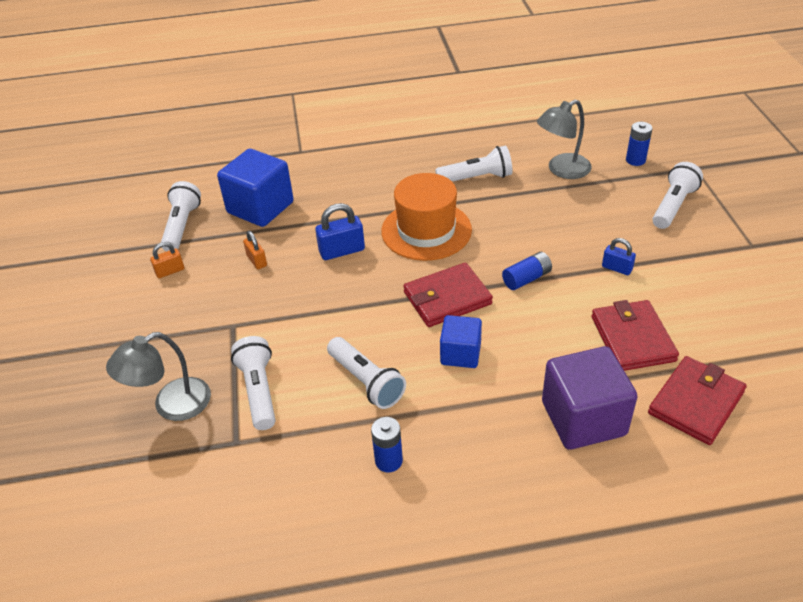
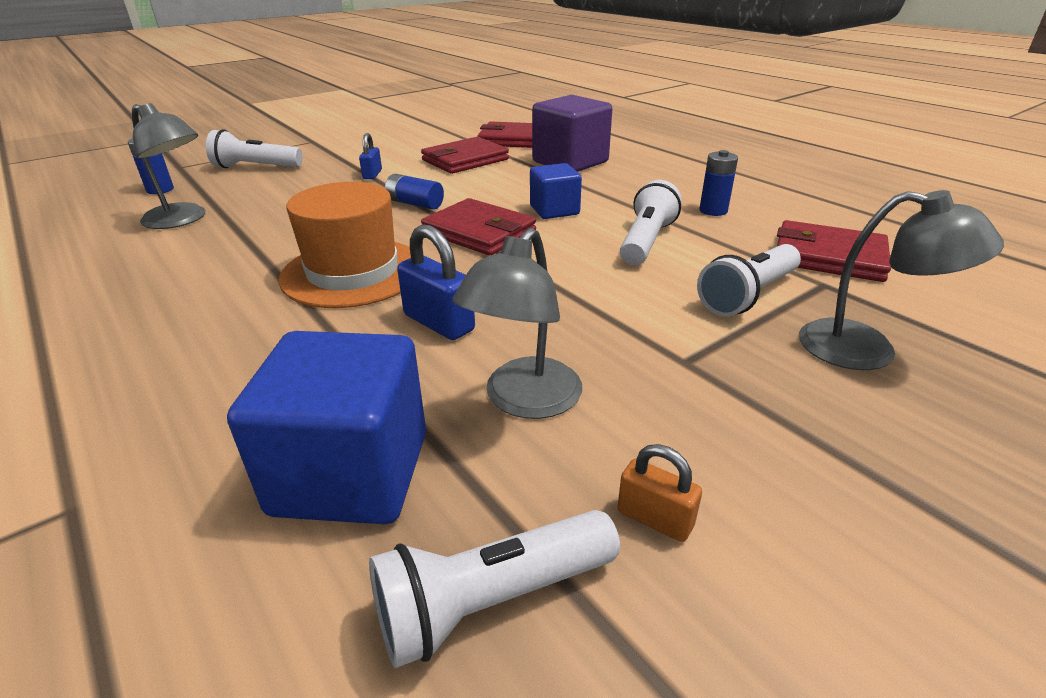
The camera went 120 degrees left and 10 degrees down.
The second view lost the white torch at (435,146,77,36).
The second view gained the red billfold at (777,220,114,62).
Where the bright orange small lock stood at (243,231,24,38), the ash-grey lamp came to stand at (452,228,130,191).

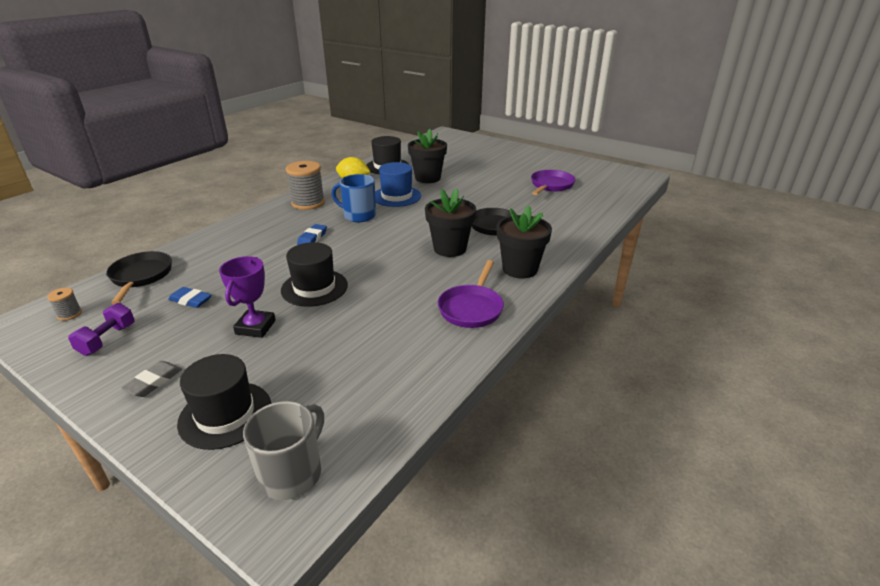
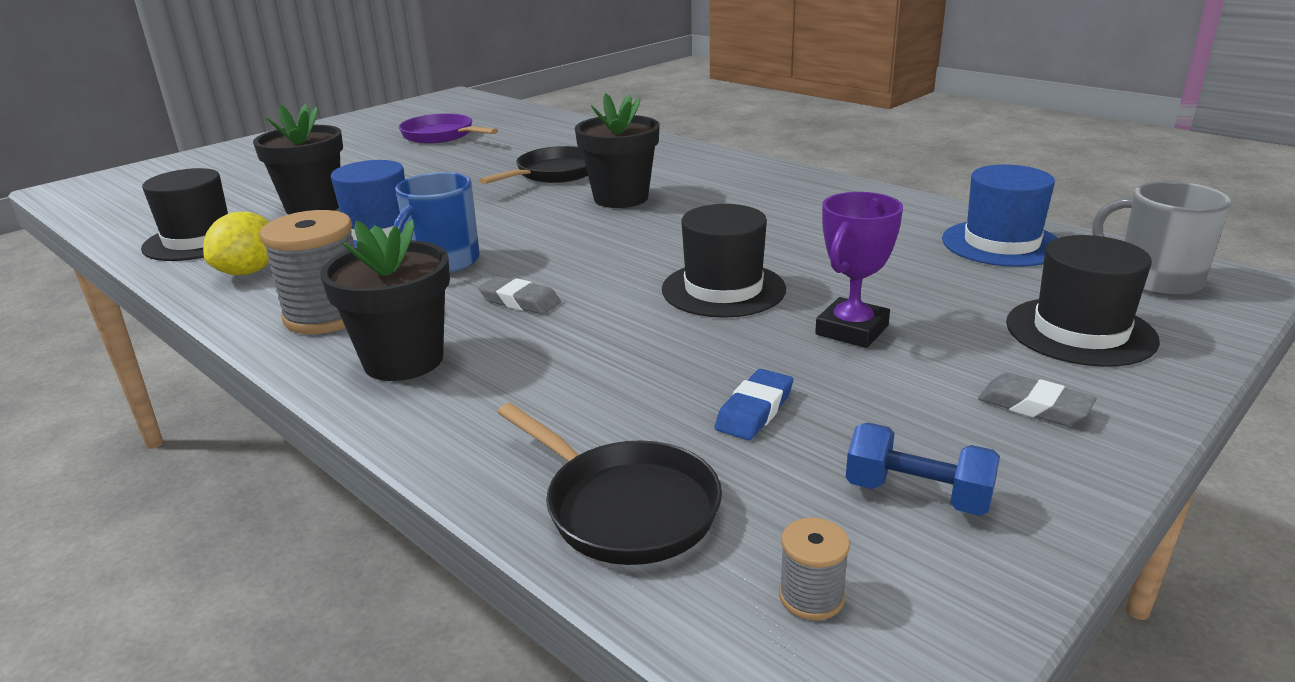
The camera went 80 degrees left and 5 degrees down.
The second view lost the violet frying pan at (438,260,66,68).
The second view gained the cobalt hat at (942,164,116,103).
The black potted plant ended up elsewhere, having gone from (497,205,55,73) to (320,220,130,161).
What was the violet dumbbell at (68,303,67,53) turned into the cobalt dumbbell at (846,423,154,93).
What was the cobalt eraser at (297,224,30,21) turned into the ash-grey eraser at (478,276,83,38).
The black frying pan at (106,251,66,53) ended up facing another way, 135 degrees counterclockwise from before.
The violet prize cup at (219,256,57,82) ended up facing another way, 75 degrees counterclockwise from before.

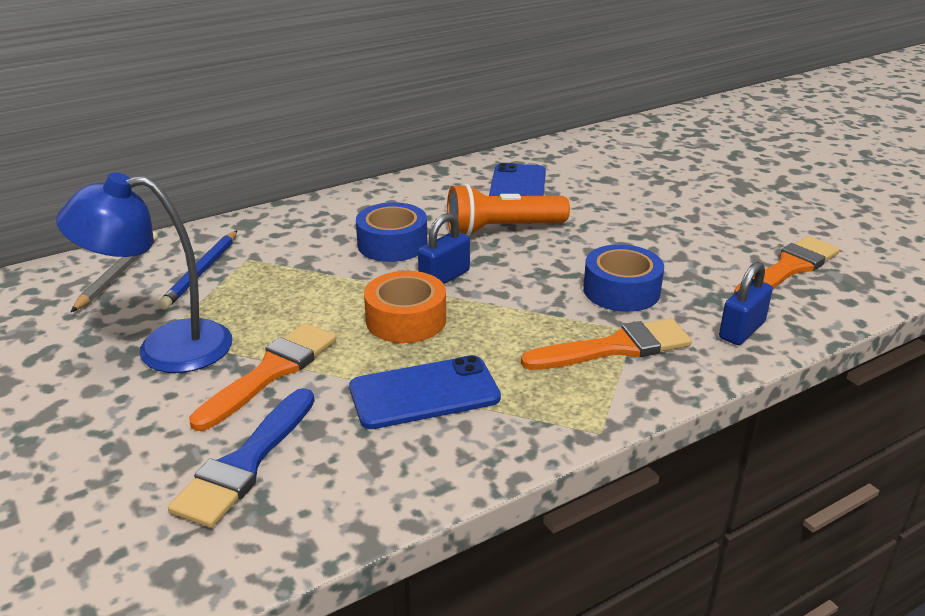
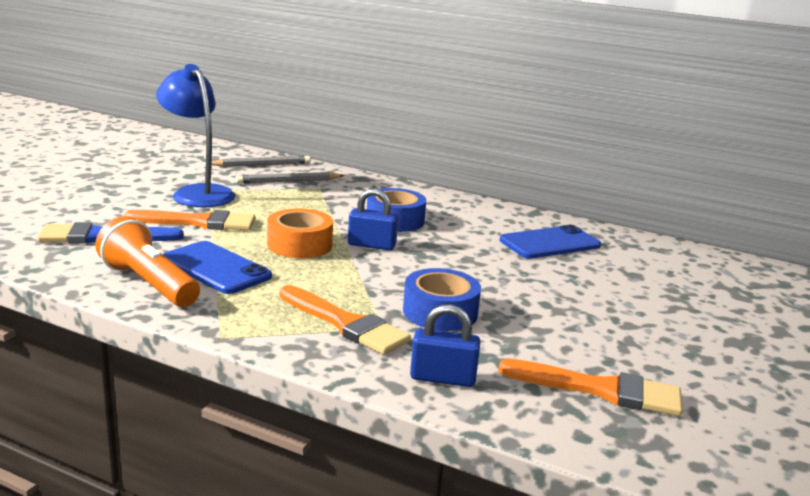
The camera went 55 degrees right and 10 degrees down.
The bright orange torch ended up elsewhere, having gone from (447,184,123,52) to (95,216,105,91).
What was the cobalt wooden pencil at (158,230,79,79) turned into the ash-grey wooden pencil at (236,172,108,11).

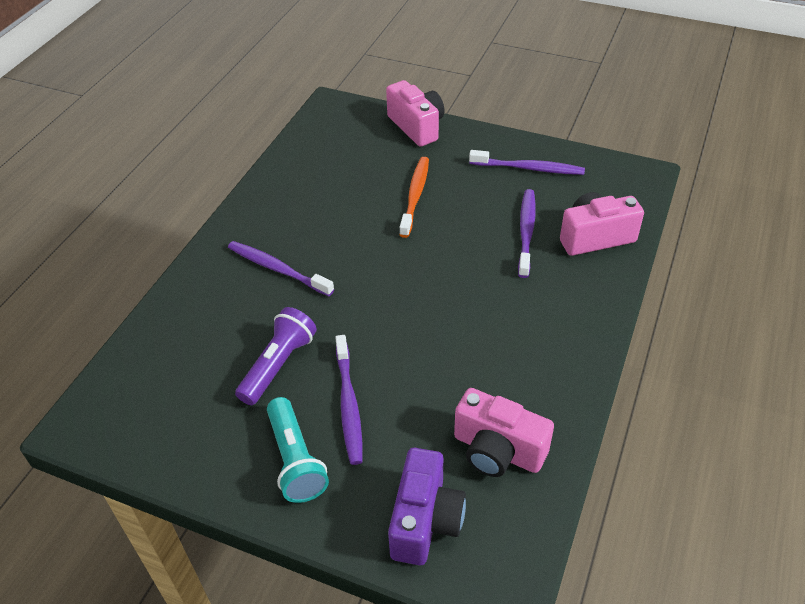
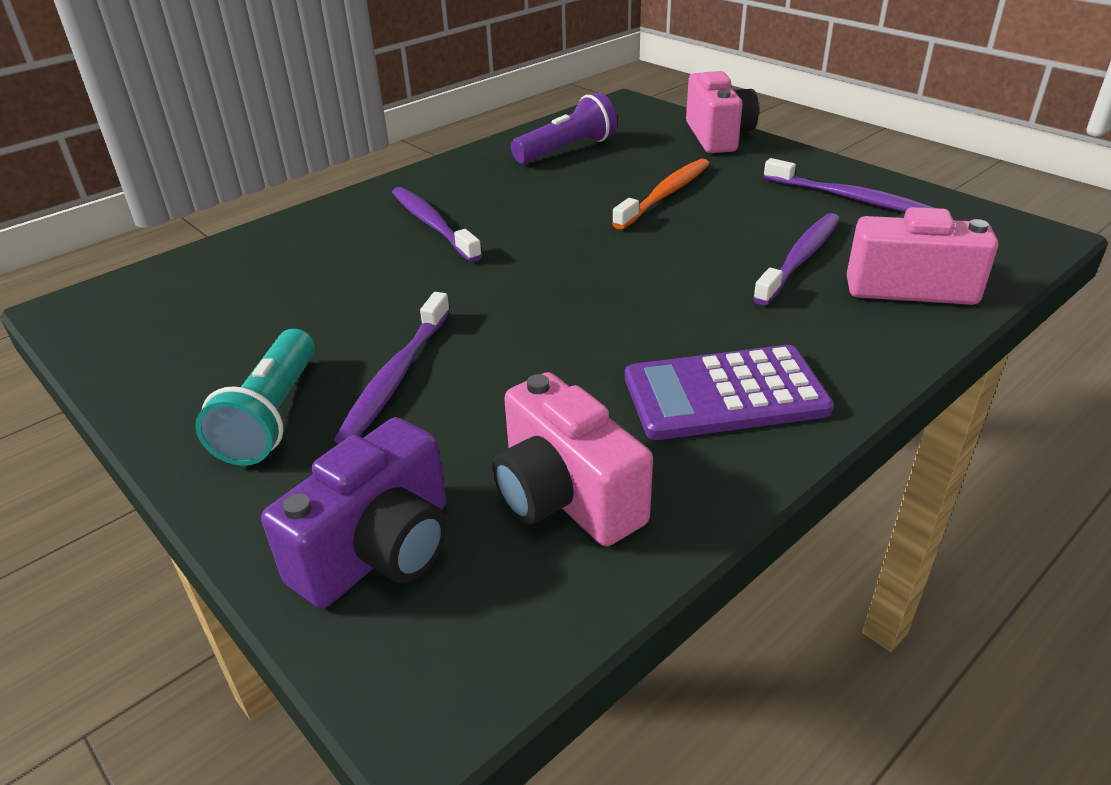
The camera went 25 degrees right and 10 degrees down.
The second view gained the violet adding machine at (625,345,209,95).
The violet torch ended up elsewhere, having gone from (235,307,82,98) to (511,93,106,71).

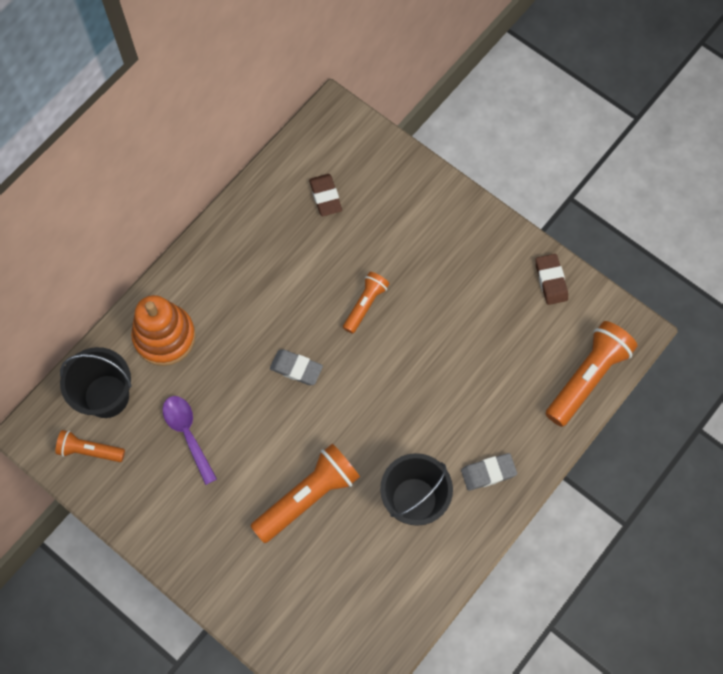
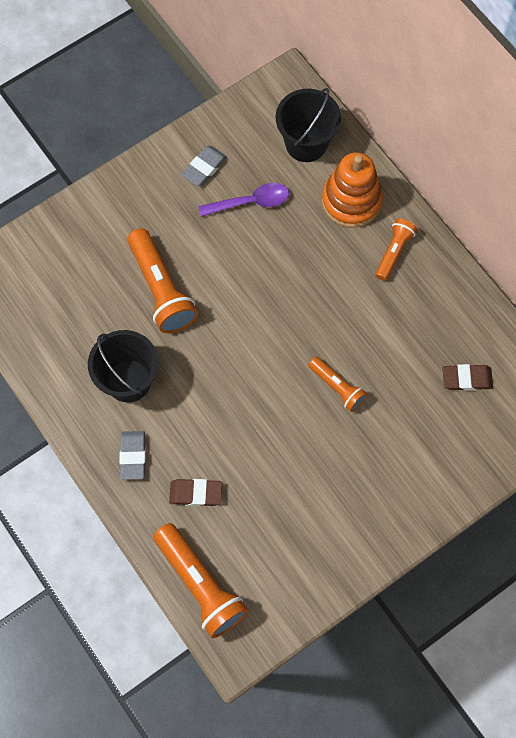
The camera went 105 degrees right and 0 degrees up.
The bright orange torch ended up elsewhere, having gone from (55,430,70,32) to (375,219,42,62).
The ash-grey eraser ended up elsewhere, having gone from (270,350,53,35) to (182,146,45,40).
The brown eraser ended up elsewhere, having gone from (536,254,32,51) to (169,479,53,27).

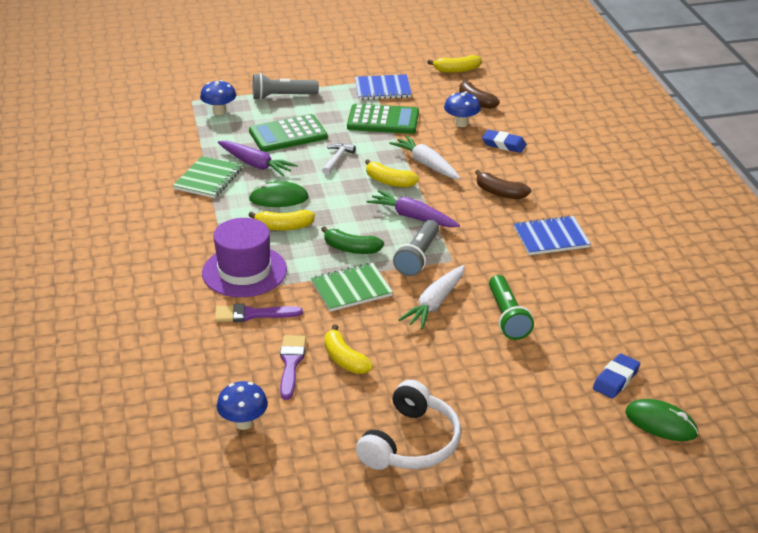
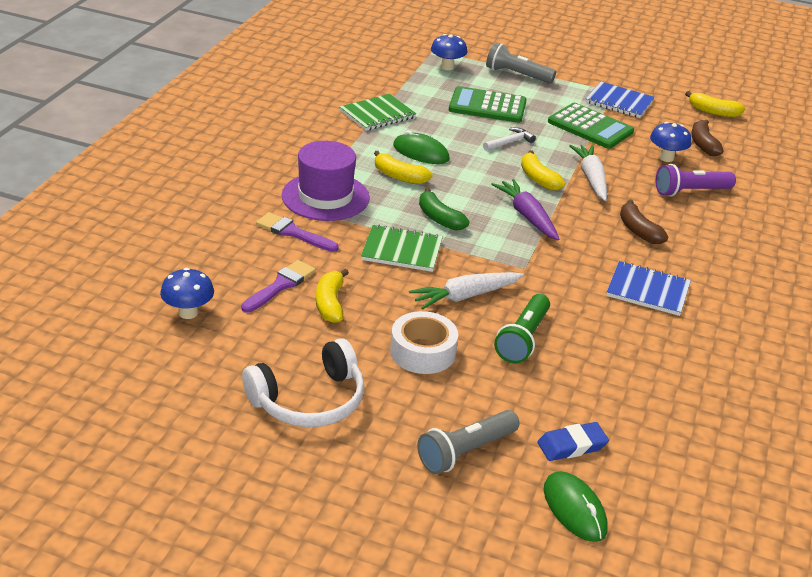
The camera went 30 degrees right and 0 degrees up.
The second view lost the violet root vegetable at (218,141,80,35).
The second view gained the white roll of tape at (390,311,68,63).
The ash-grey torch ended up elsewhere, having gone from (393,220,46,56) to (417,410,103,64).
Where the cobalt eraser stood at (482,130,45,23), the violet torch came to stand at (655,164,81,33).

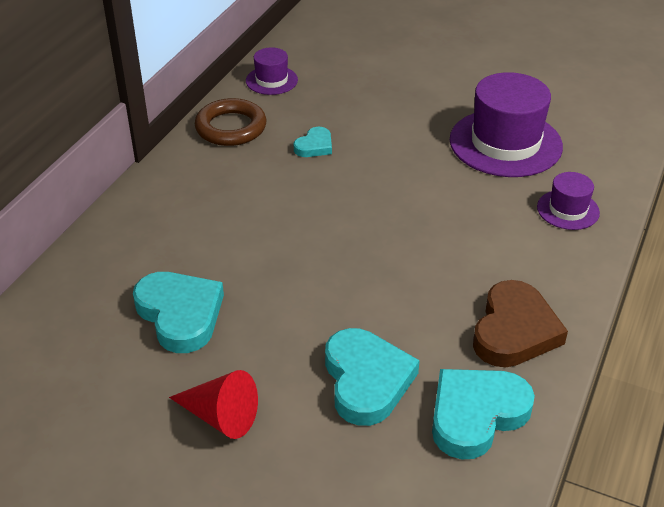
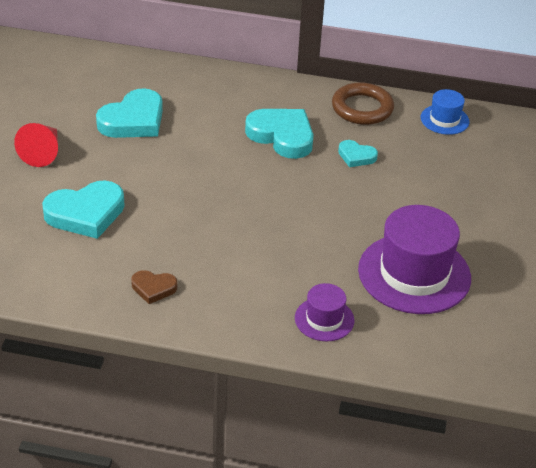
The camera went 75 degrees right and 0 degrees up.
The teal heart shape ended up elsewhere, having gone from (432,369,103,90) to (245,109,69,50).
What was the violet hat at (246,47,52,48) turned into the cobalt hat at (421,89,49,46).
The size of the brown heart shape at (473,280,95,87) changed by a factor of 0.53.

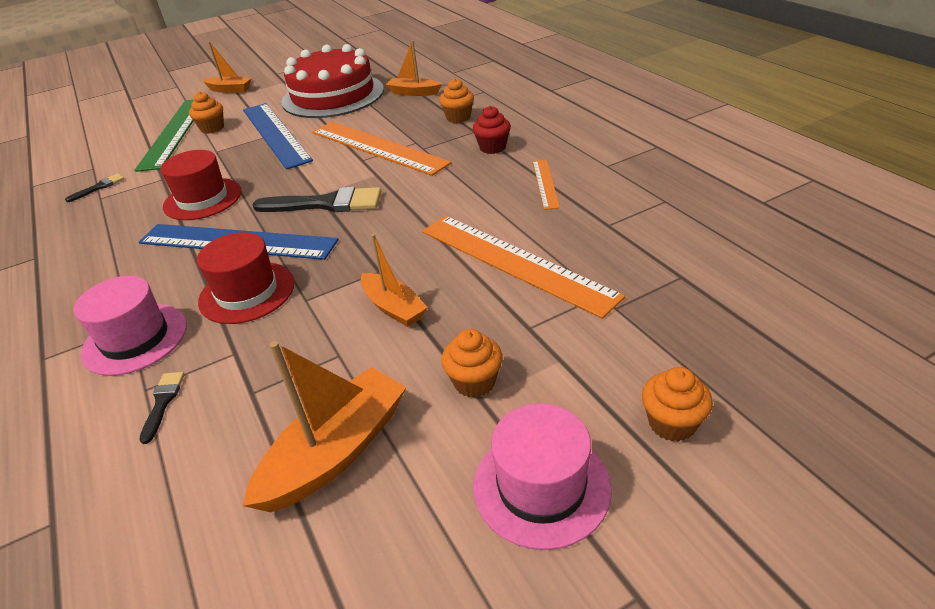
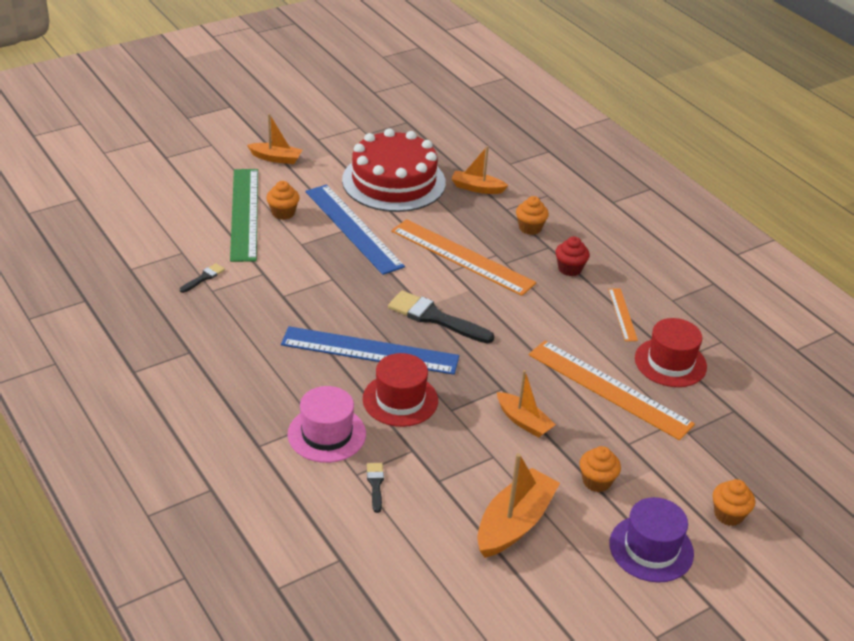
The camera went 10 degrees left and 0 degrees up.
The red hat ended up elsewhere, having gone from (160,150,82,70) to (635,318,72,69).
What was the rose-pink hat at (473,403,139,147) turned into the violet hat at (609,497,85,85).
The black brush at (253,187,128,25) ended up facing another way, 150 degrees counterclockwise from before.

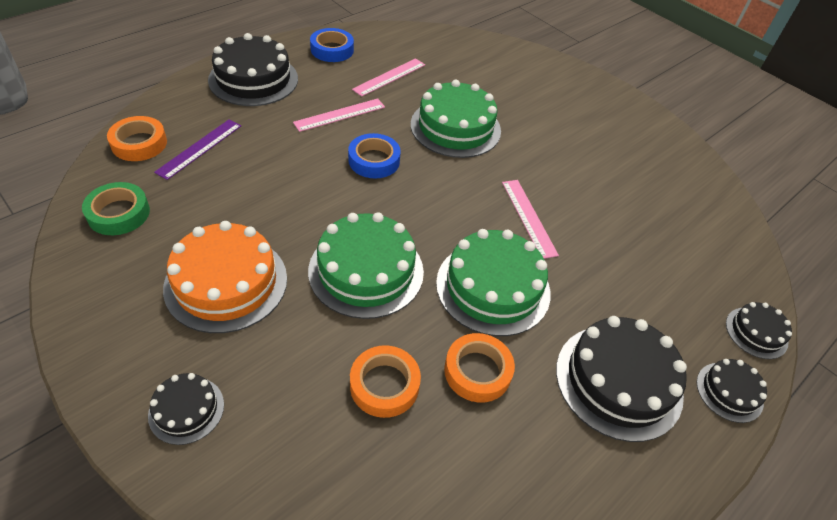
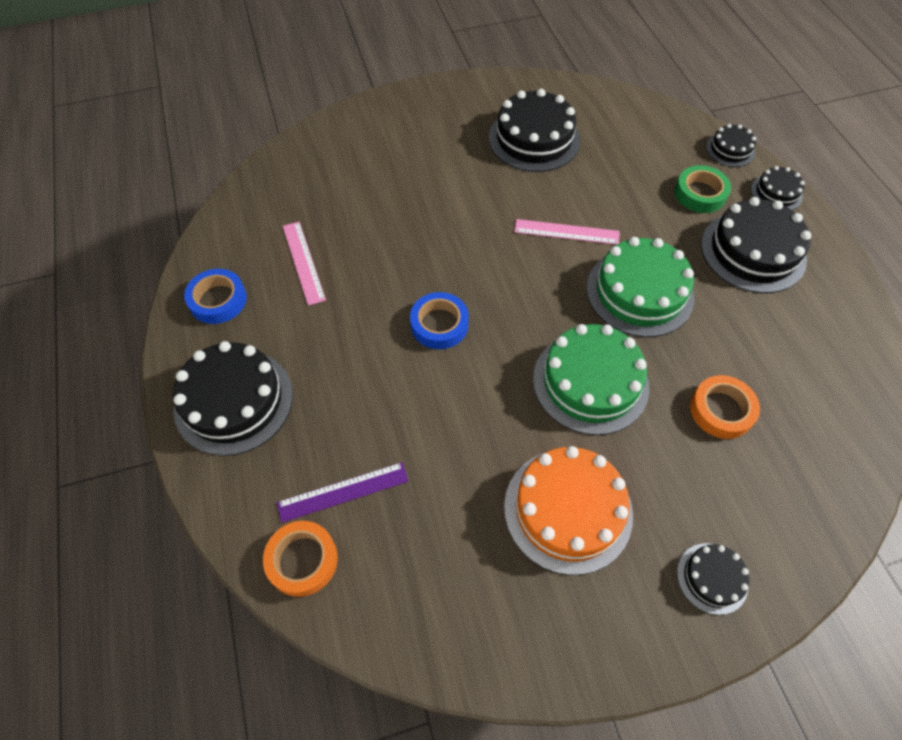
The camera went 60 degrees left and 10 degrees up.
The second view lost the rose-pink straightedge at (293,99,92,33).
The second view lost the emerald layer cake at (411,80,90,78).
The second view lost the bright orange roll of tape at (444,333,71,69).
The second view gained the black layer cake at (489,89,91,83).
The emerald roll of tape ended up elsewhere, having gone from (82,182,68,53) to (675,165,56,48).
The violet straightedge at (154,119,87,61) ended up facing another way, 75 degrees counterclockwise from before.

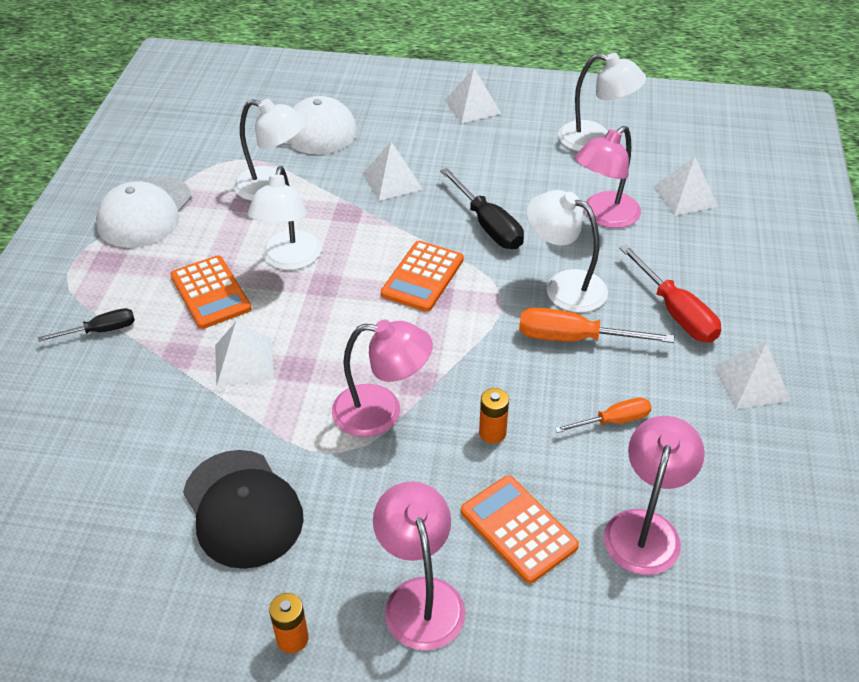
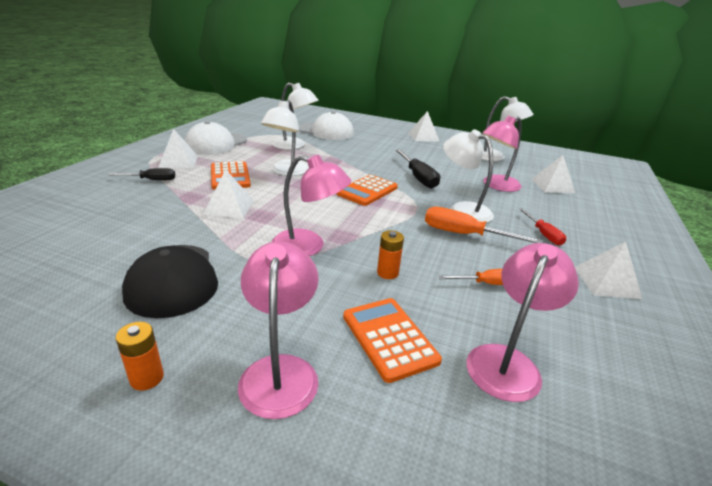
The camera went 10 degrees right and 15 degrees down.
The white solid pyramid ended up elsewhere, having gone from (363,142,60,59) to (158,129,40,39).
The size of the red flat screwdriver at (619,244,102,99) changed by a factor of 0.62.

